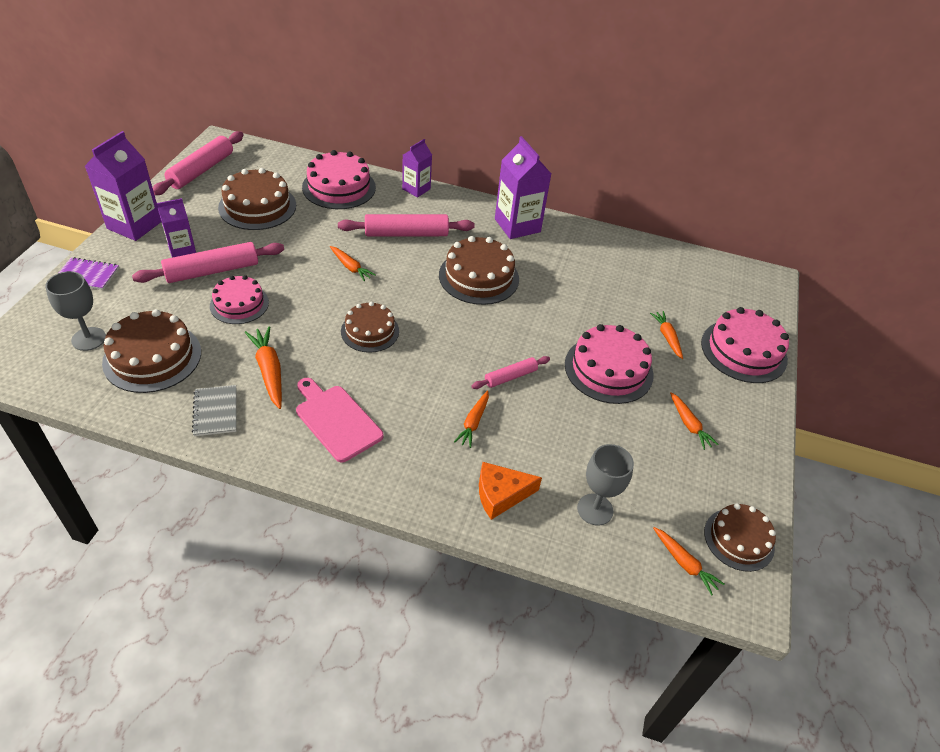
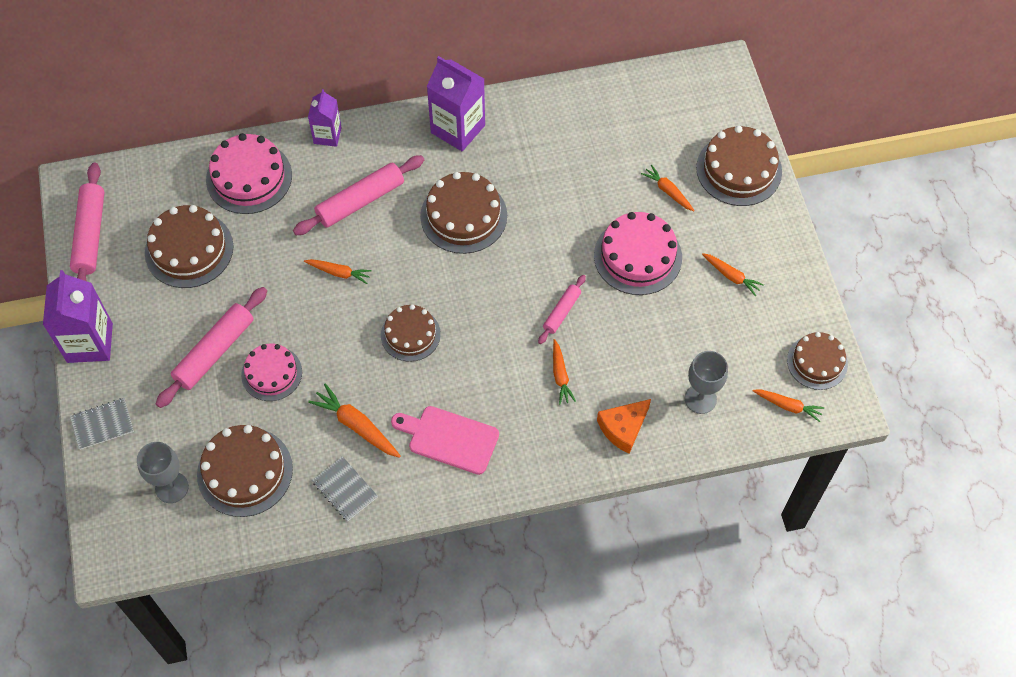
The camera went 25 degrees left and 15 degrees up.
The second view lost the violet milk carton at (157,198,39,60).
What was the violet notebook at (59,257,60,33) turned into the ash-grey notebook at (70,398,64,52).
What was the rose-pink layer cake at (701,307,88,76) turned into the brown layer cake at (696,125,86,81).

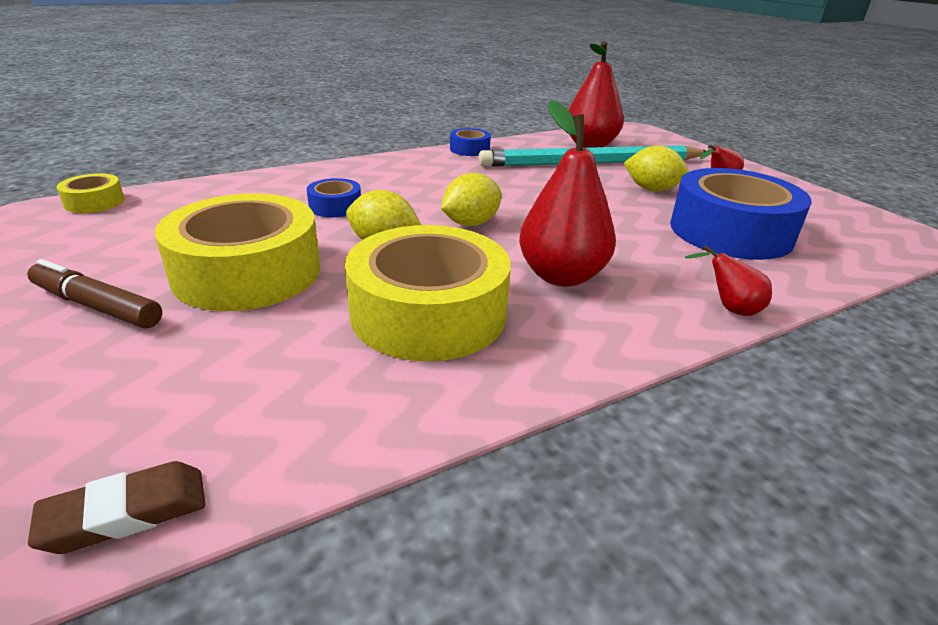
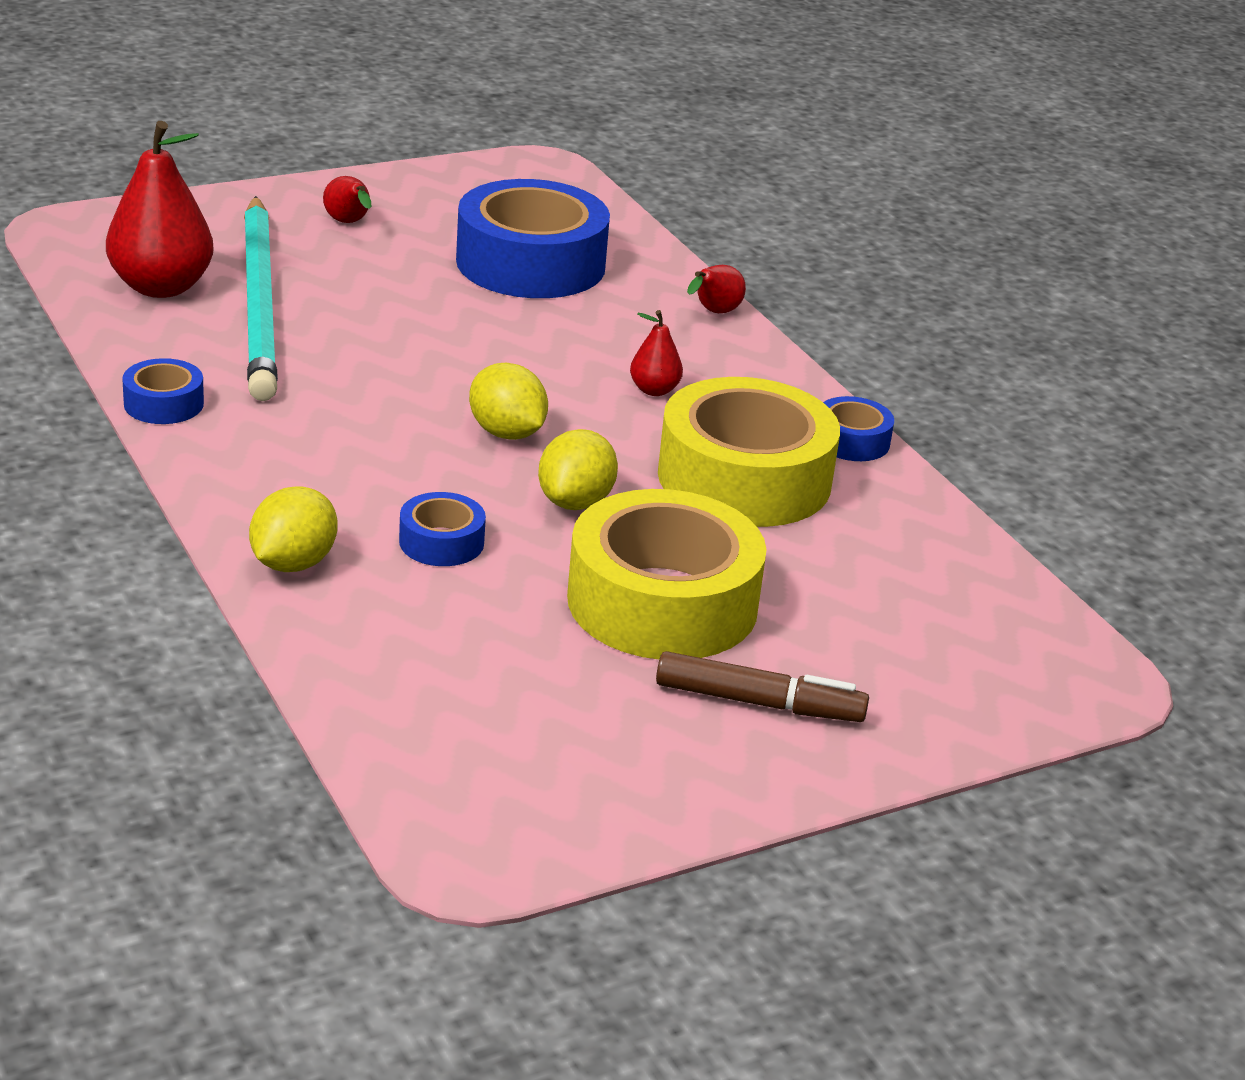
The camera went 90 degrees left and 0 degrees up.
The second view lost the brown eraser at (28,461,178,93).
The second view lost the golden roll of tape at (57,173,68,40).
The second view gained the cobalt roll of tape at (823,396,71,65).
The golden citrus fruit ended up elsewhere, having gone from (624,145,65,46) to (249,486,89,86).
The brown marker at (27,259,135,69) ended up facing another way, 105 degrees counterclockwise from before.
The size of the red toy pear at (519,100,97,187) changed by a factor of 0.48.

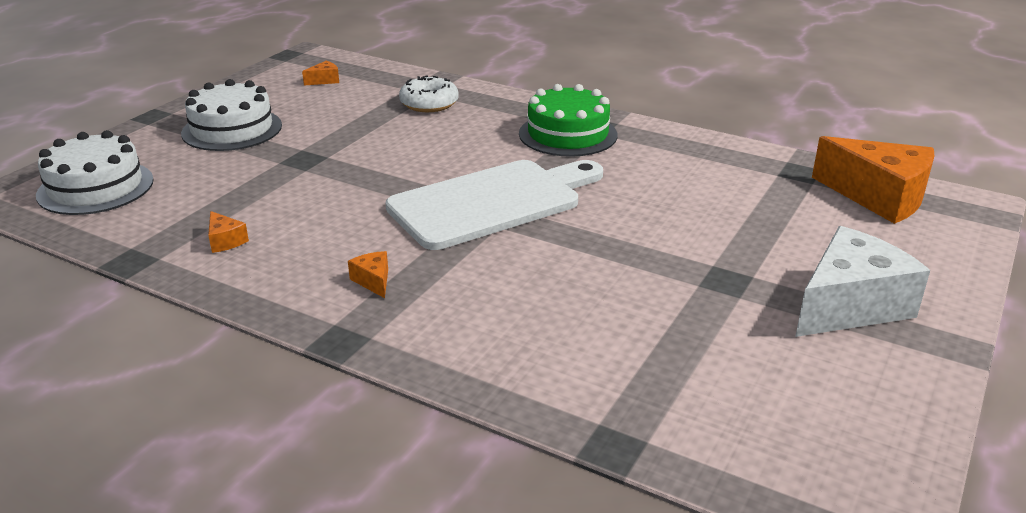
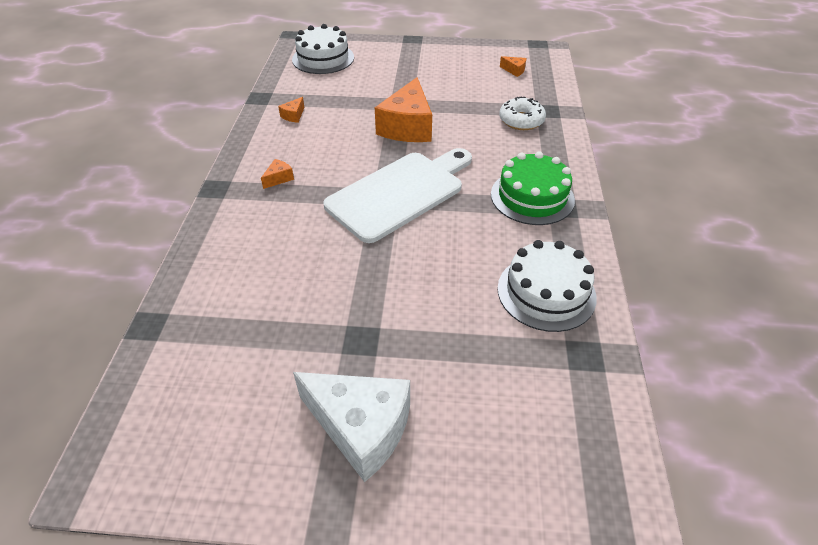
The camera went 65 degrees right and 15 degrees up.
The white layer cake ended up elsewhere, having gone from (181,79,101,72) to (497,240,100,92).
The bright orange piece of cheese ended up elsewhere, having gone from (812,136,122,88) to (375,77,57,65).
The white chopping board at (385,160,218,90) ended up facing another way, 75 degrees counterclockwise from before.

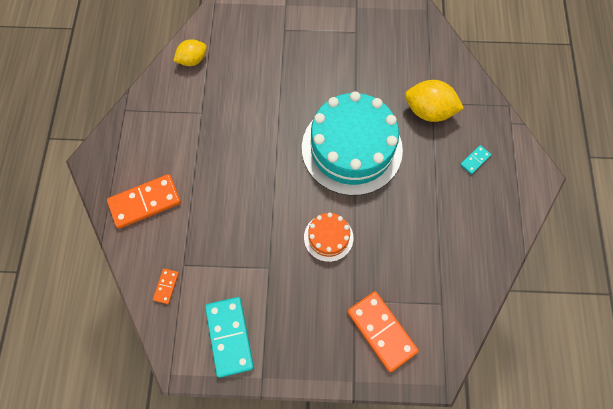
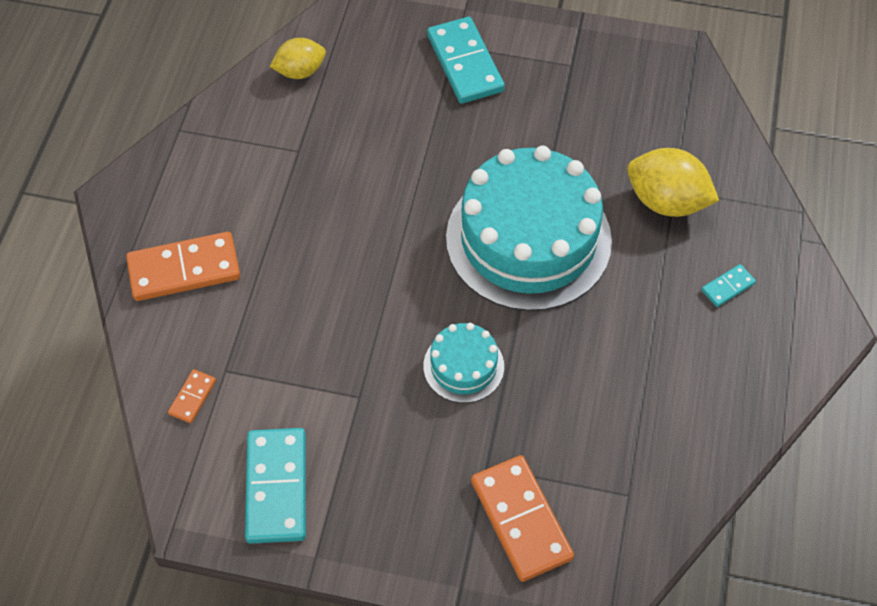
The camera went 10 degrees right and 10 degrees down.
The second view gained the teal domino tile at (427,17,78,87).
What was the bright orange layer cake at (304,212,49,50) turned into the teal layer cake at (423,323,81,80).

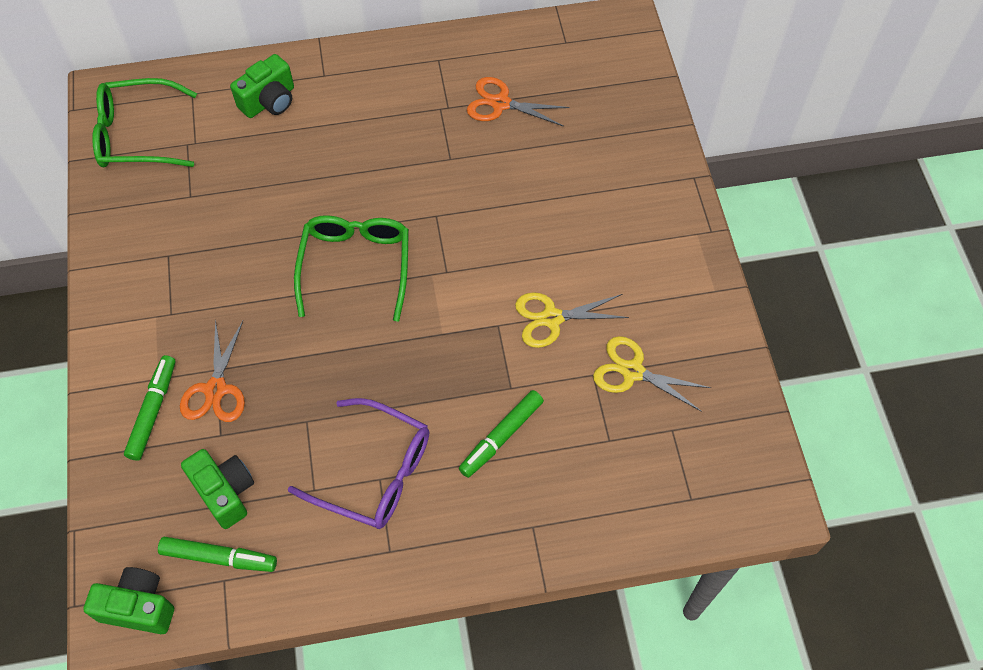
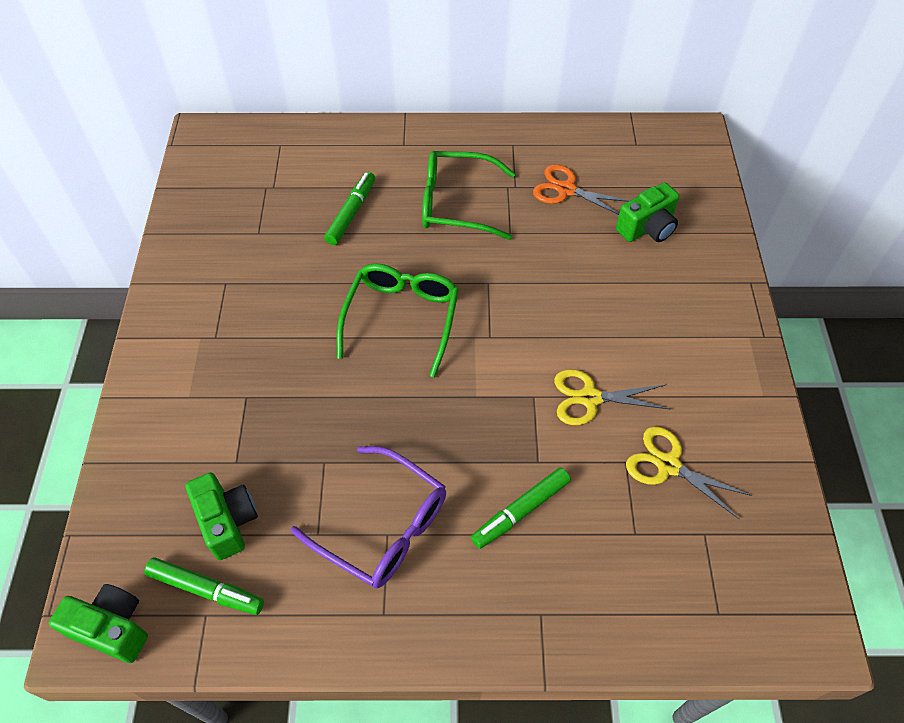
The camera went 10 degrees right and 5 degrees down.
The second view lost the bright orange pair of scissors at (180,319,65,103).
The emerald spectacles ended up elsewhere, having gone from (92,78,105,89) to (422,151,94,89).
The emerald marker ended up elsewhere, having gone from (124,355,51,106) to (324,172,51,73).
The emerald photo camera ended up elsewhere, having gone from (230,54,64,64) to (616,182,63,60).

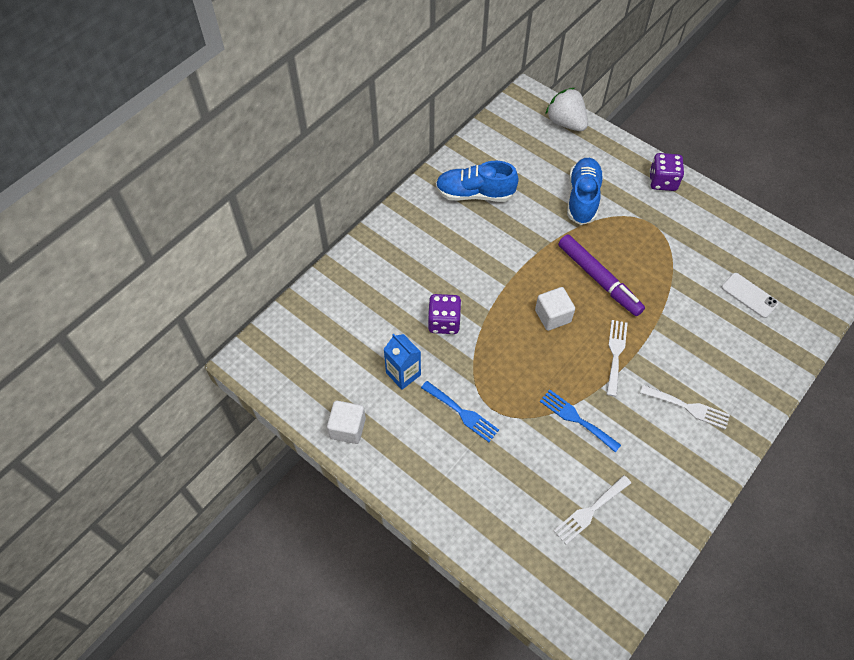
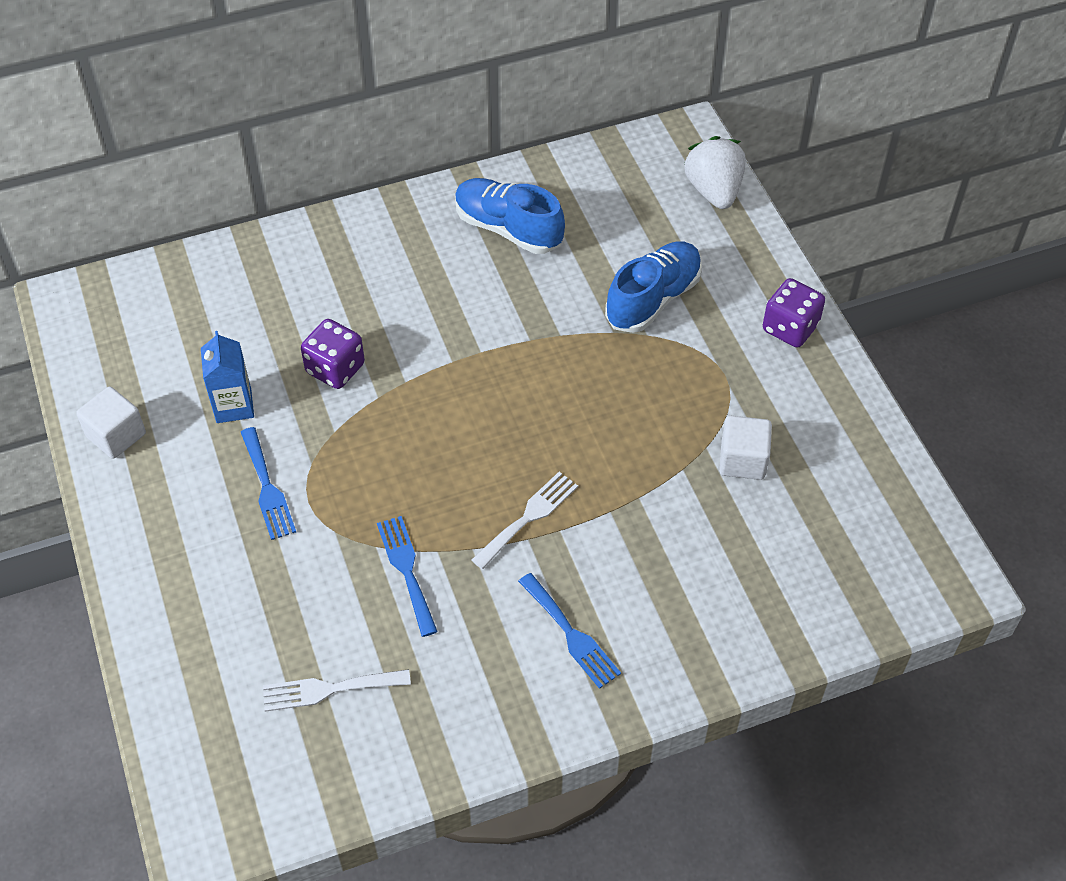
The camera went 30 degrees right and 5 degrees down.
The second view lost the violet marker at (558,235,87,81).
The second view lost the white smartphone at (721,273,58,45).
The white block ended up elsewhere, having gone from (535,287,40,44) to (719,416,53,64).
What was the white dinner fork at (640,385,90,45) turned into the cobalt dinner fork at (518,573,103,116).

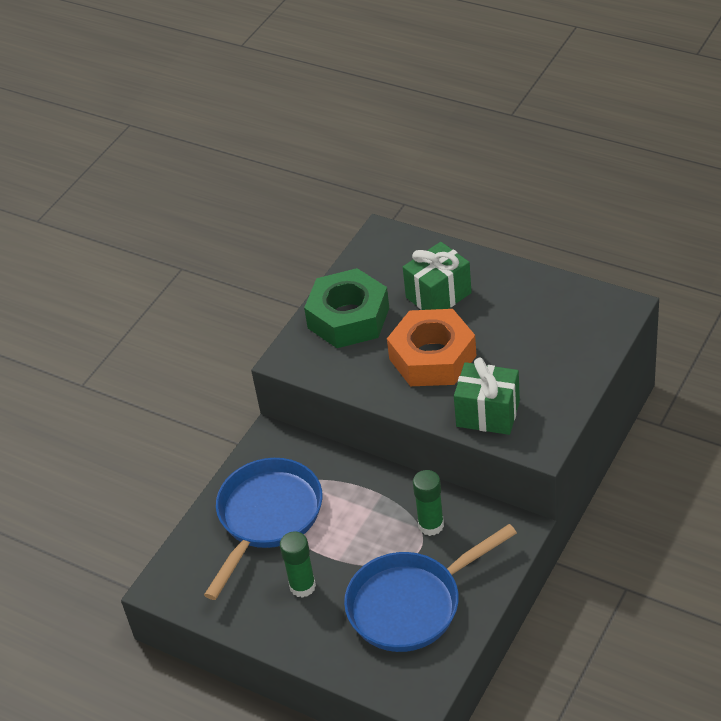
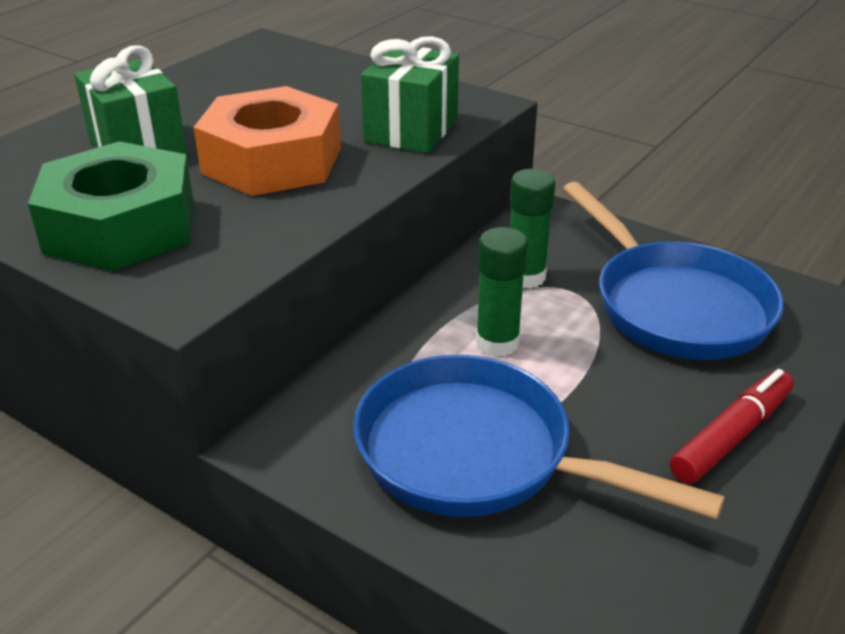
The camera went 90 degrees left and 10 degrees down.
The second view gained the red marker at (670,369,124,115).
The emerald stick of glue ended up elsewhere, having gone from (280,531,36,67) to (476,227,52,130).

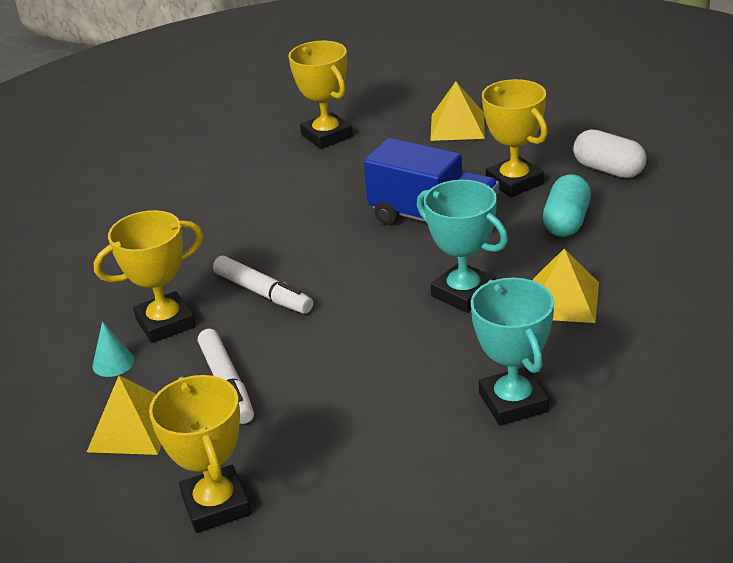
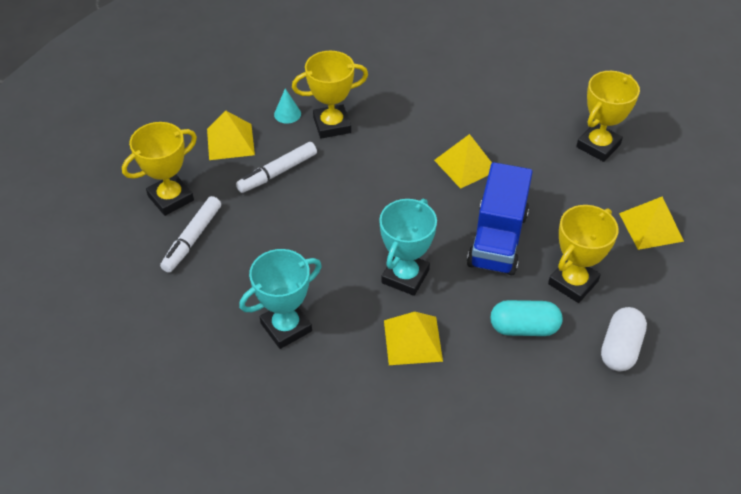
The camera went 70 degrees right and 15 degrees up.
The second view gained the golden solid pyramid at (434,134,58,55).
The white marker ended up elsewhere, having gone from (213,256,100,58) to (160,196,61,77).
The golden prize cup at (94,210,109,133) ended up facing another way, 60 degrees counterclockwise from before.

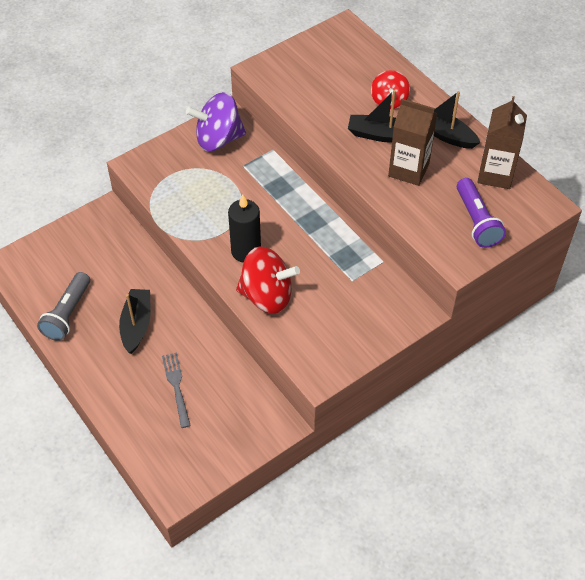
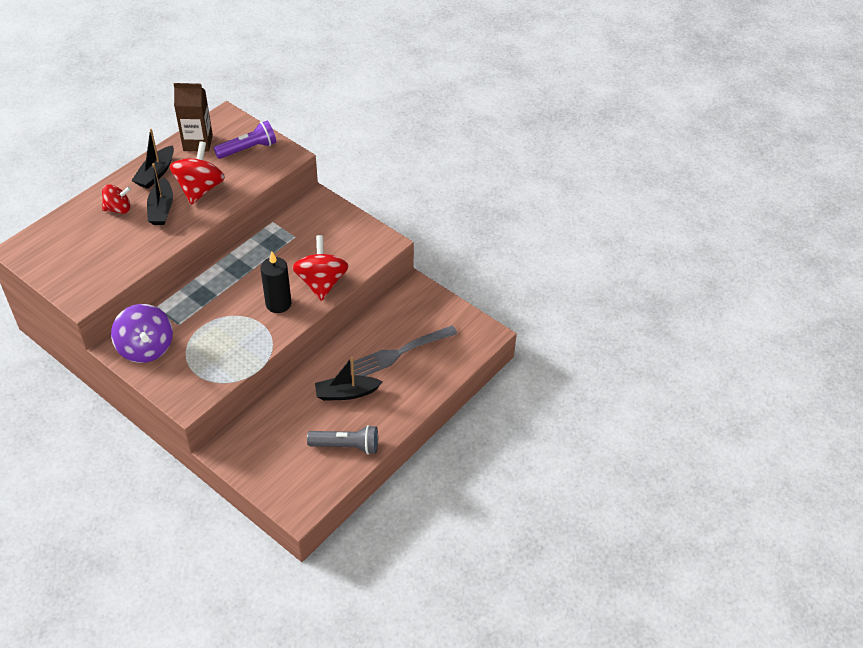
The camera went 105 degrees left and 5 degrees down.
Where the brown milk carton stood at (388,99,50,87), the red toy top came to stand at (170,141,55,64).
The size of the ash-grey dinner fork at (162,353,29,75) changed by a factor of 1.62.

